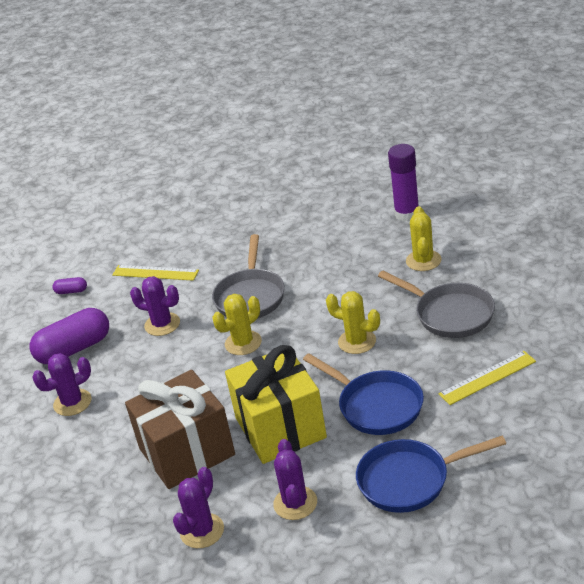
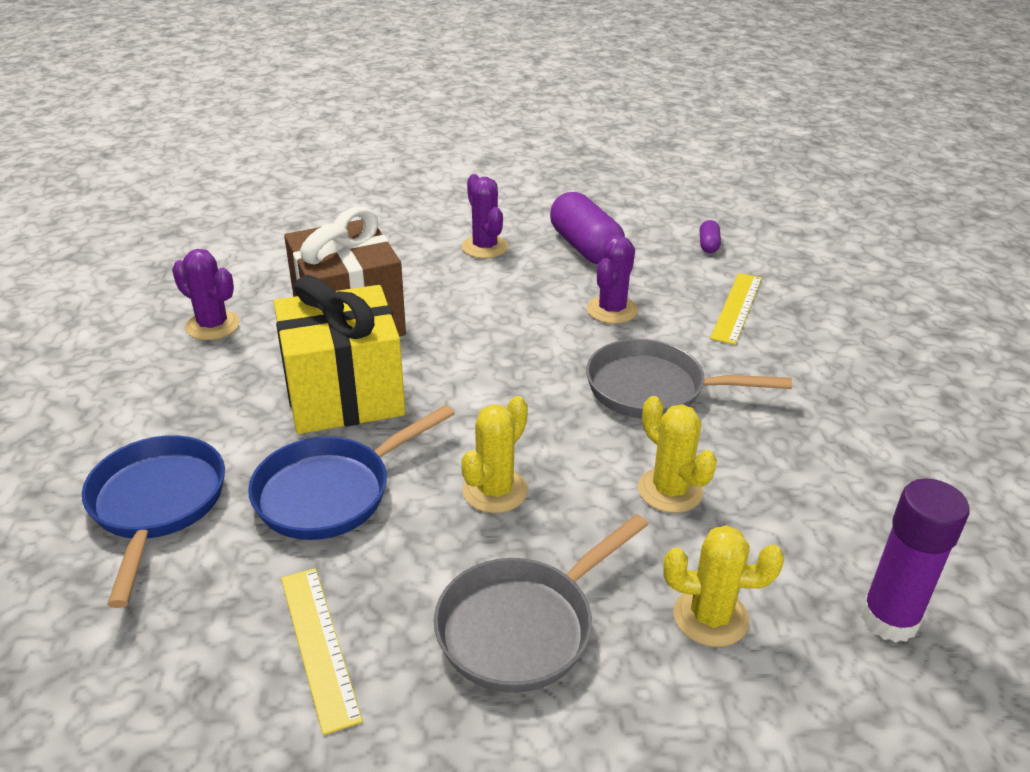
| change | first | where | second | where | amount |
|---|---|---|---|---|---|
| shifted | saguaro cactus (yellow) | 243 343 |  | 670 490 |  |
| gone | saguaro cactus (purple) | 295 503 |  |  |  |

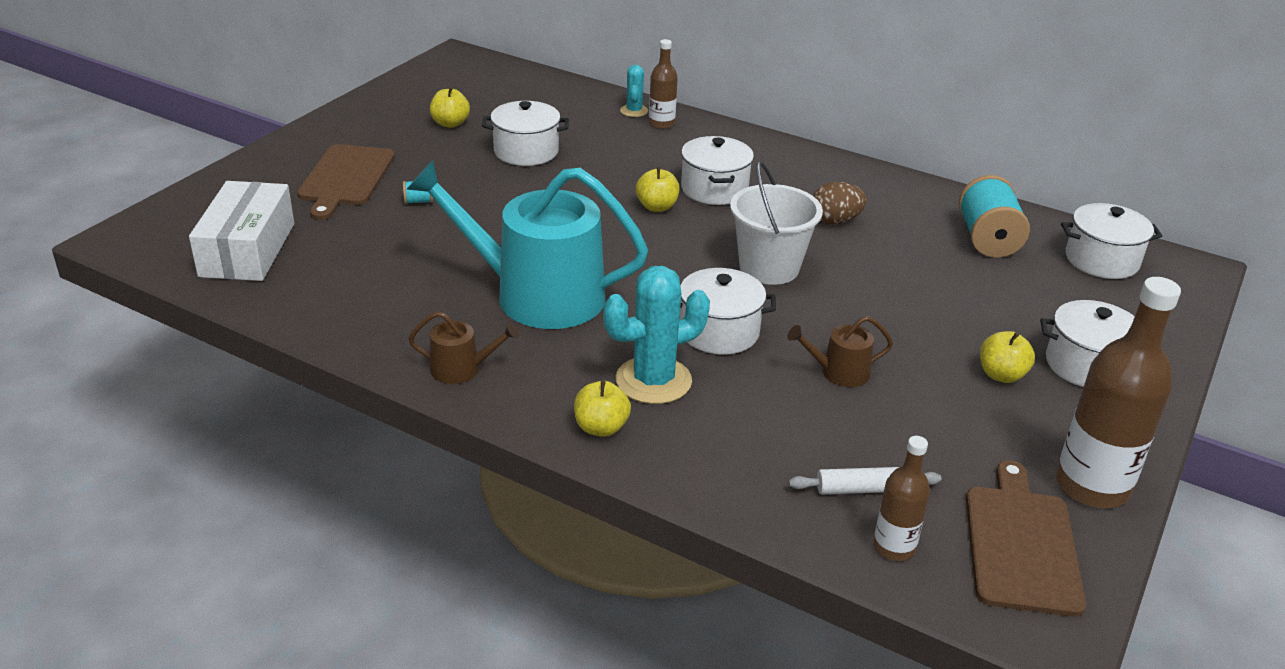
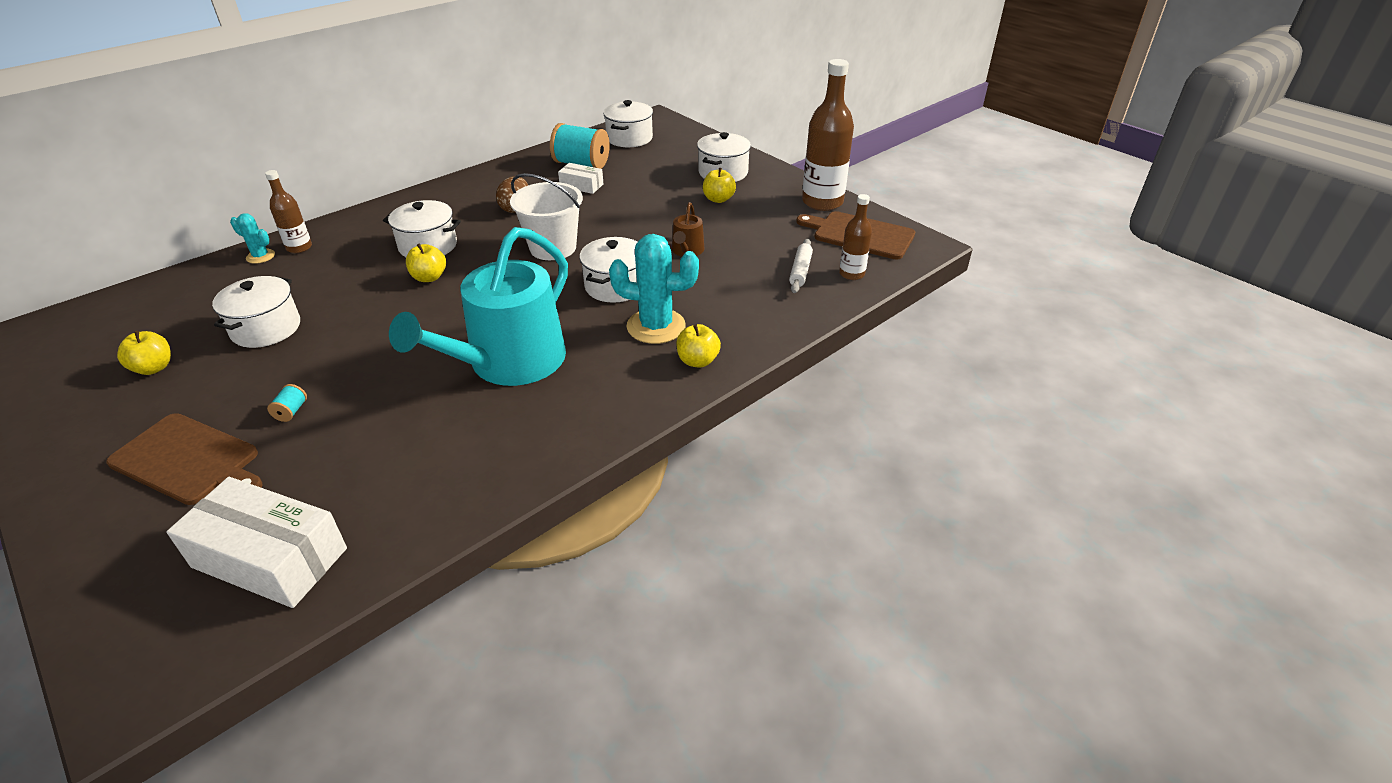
| change | first | where | second | where | amount |
|---|---|---|---|---|---|
| gone | watering can (brown) | 462 369 |  |  |  |
| rotated | saguaro cactus (aqua) | 653 381 |  | 656 326 | 75 degrees counterclockwise |
| new |  |  | parcel (white) | 581 185 |  |

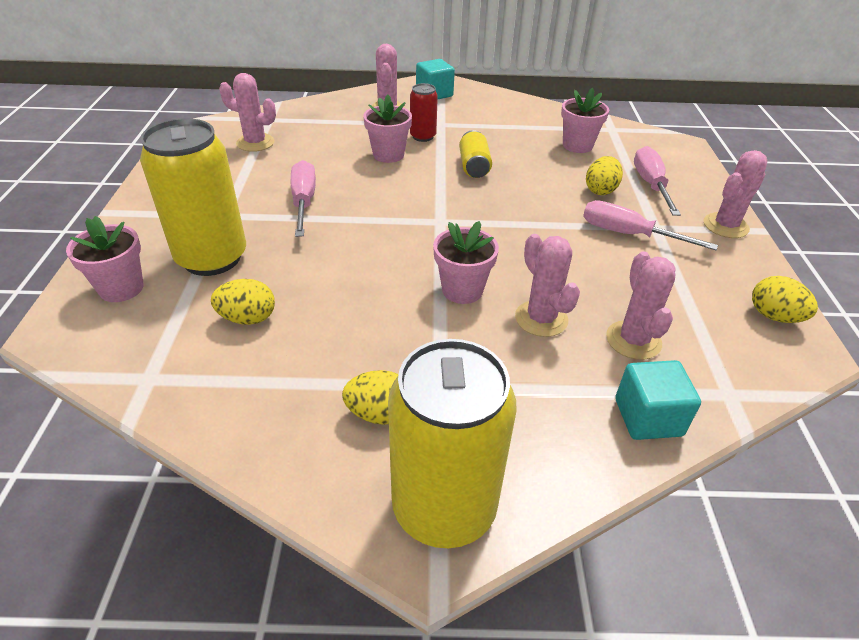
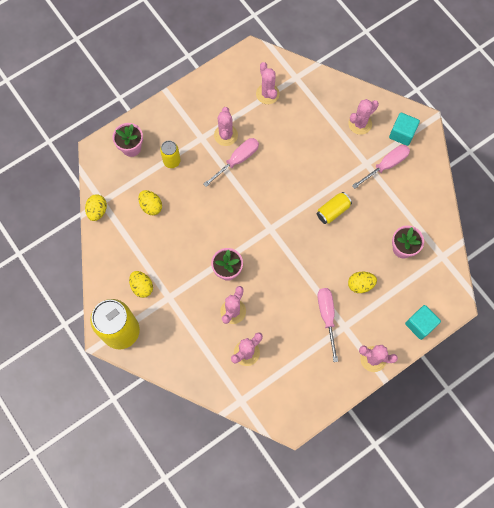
| change | first | where | second | where | amount |
|---|---|---|---|---|---|
| scaled | can (yellow) | 212 258 |  | 172 161 | x0.49 |
| gone | flower pot (pink) | 388 155 |  |  |  |
| gone | can (red) | 423 136 |  |  |  |
| shifted | block (aqua) | 648 417 |  | 420 324 |  |
| shifted | screwdriver (pink) | 650 185 |  | 386 165 |  |
| shifted | egg (yellow) | 774 316 |  | 97 211 |  |
| new |  |  | saguaro cactus (pink) | 225 135 |  |

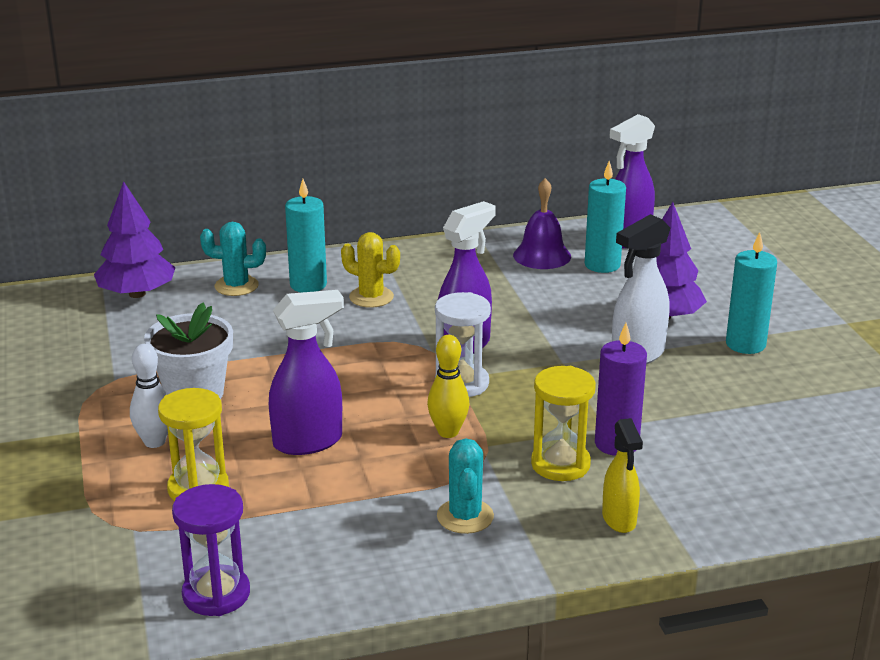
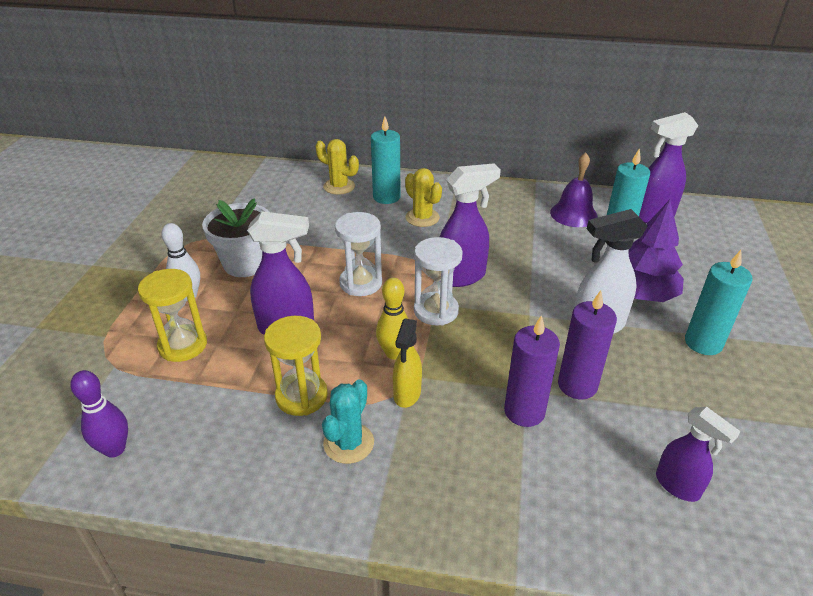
| change | first | where | second | where | amount |
|---|---|---|---|---|---|
| gone | tree (purple) | 137 294 |  |  |  |
| swapped | sandglass (purple) | 216 594 | bowling pin (purple) | 114 449 |  |
| repainted | saguaro cactus (aqua) | 236 286 | saguaro cactus (yellow) | 339 186 |  |
| shifted | sandglass (yellow) | 560 464 |  | 301 396 |  |
| shifted | spray bottle (yellow) | 619 520 |  | 407 394 |  |
| new |  |  | sandglass (white) | 361 283 |  |
| new |  |  | candle (purple) | 577 385 |  |
| new |  |  | spray bottle (purple) | 678 486 |  |

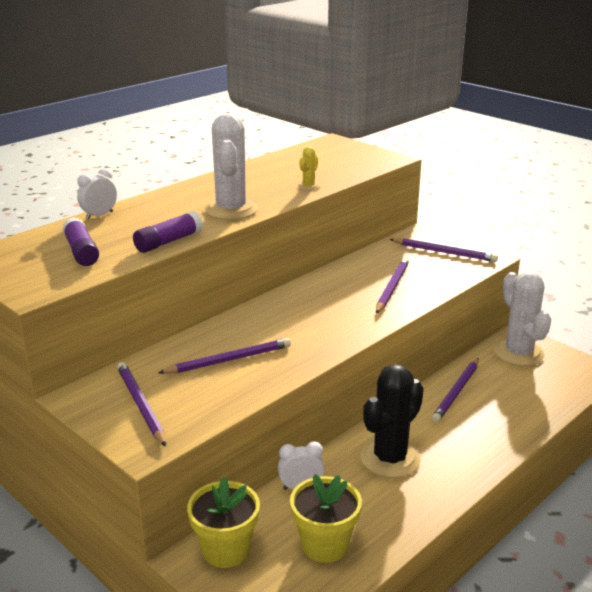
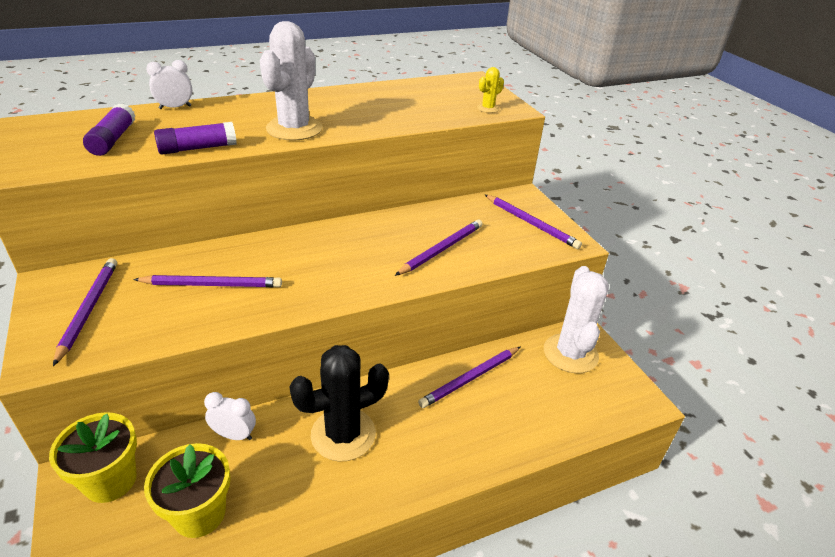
| change | first | where | second | where | amount |
|---|---|---|---|---|---|
| shifted | saguaro cactus (yellow) | 308 186 |  | 488 108 |  |

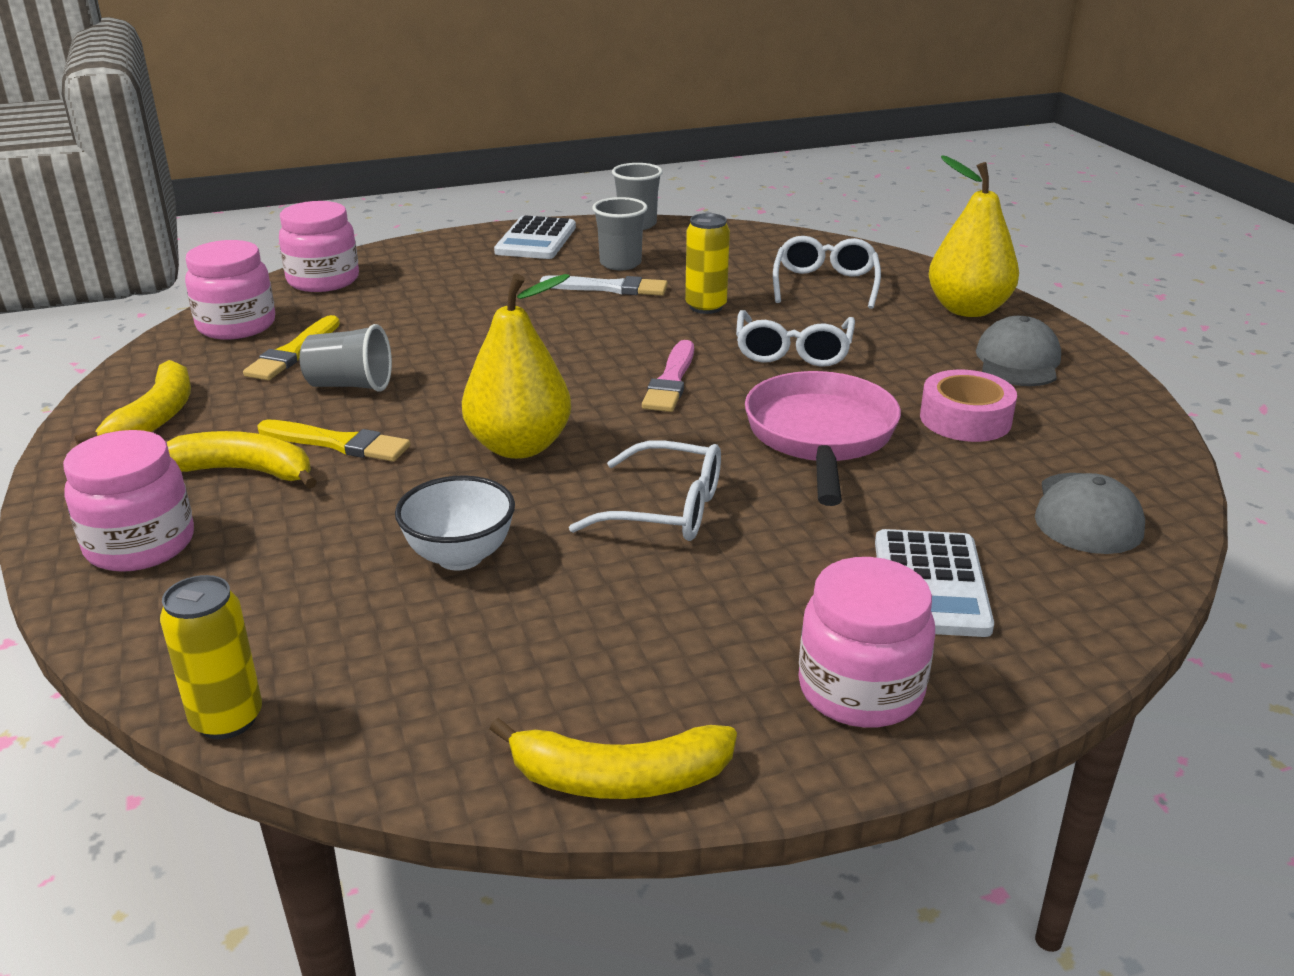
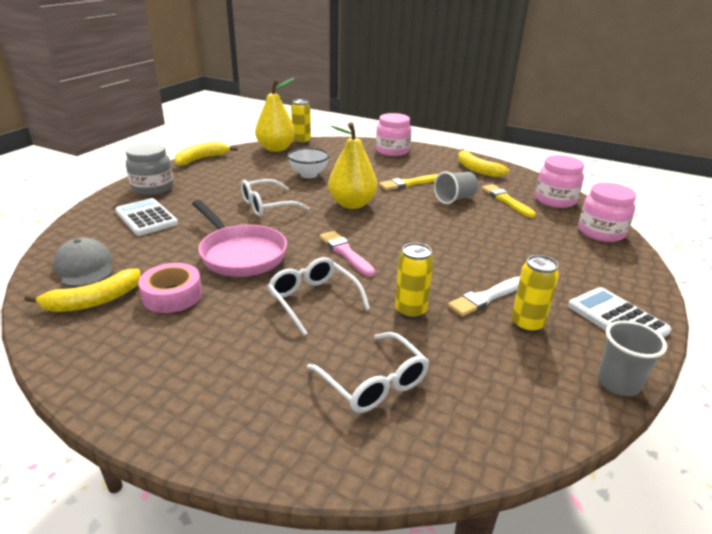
| change | first | where | second | where | amount |
|---|---|---|---|---|---|
| shifted | toy banana (yellow) | 245 471 |  | 93 301 |  |
| swapped | cup (grey) | 620 263 | can (yellow) | 527 324 |  |
| repainted | jam jar (pink) | 860 690 | jam jar (grey) | 153 188 |  |
| shifted | pear (yellow) | 967 309 |  | 276 149 |  |
| gone | baseball cap (grey) | 1018 361 |  |  |  |

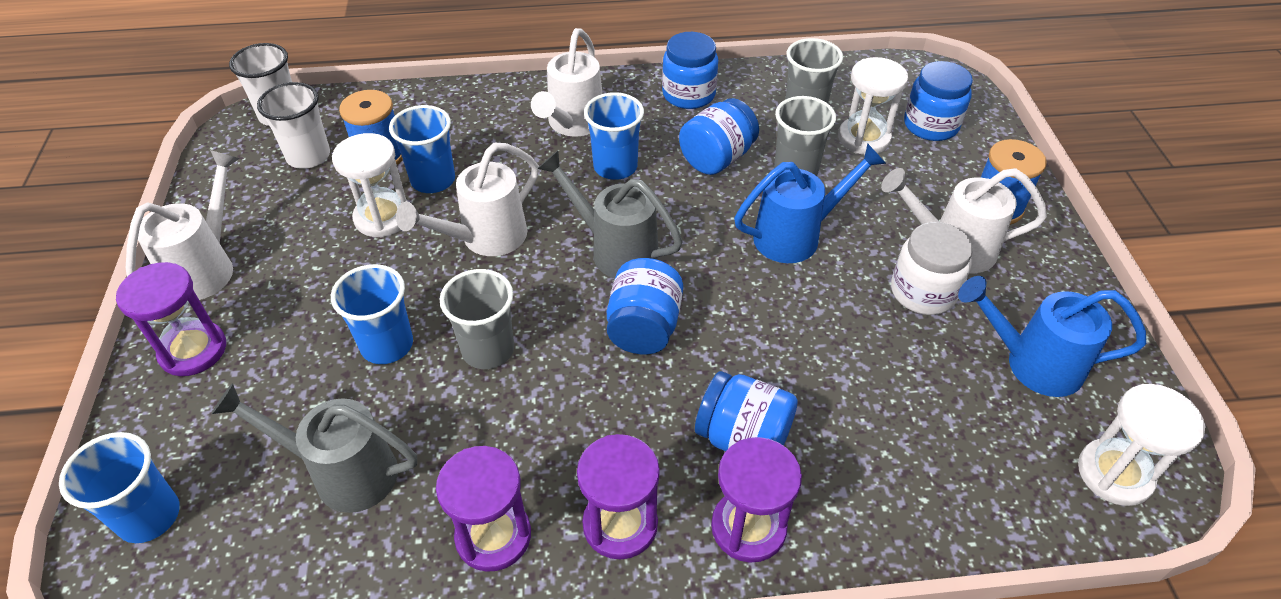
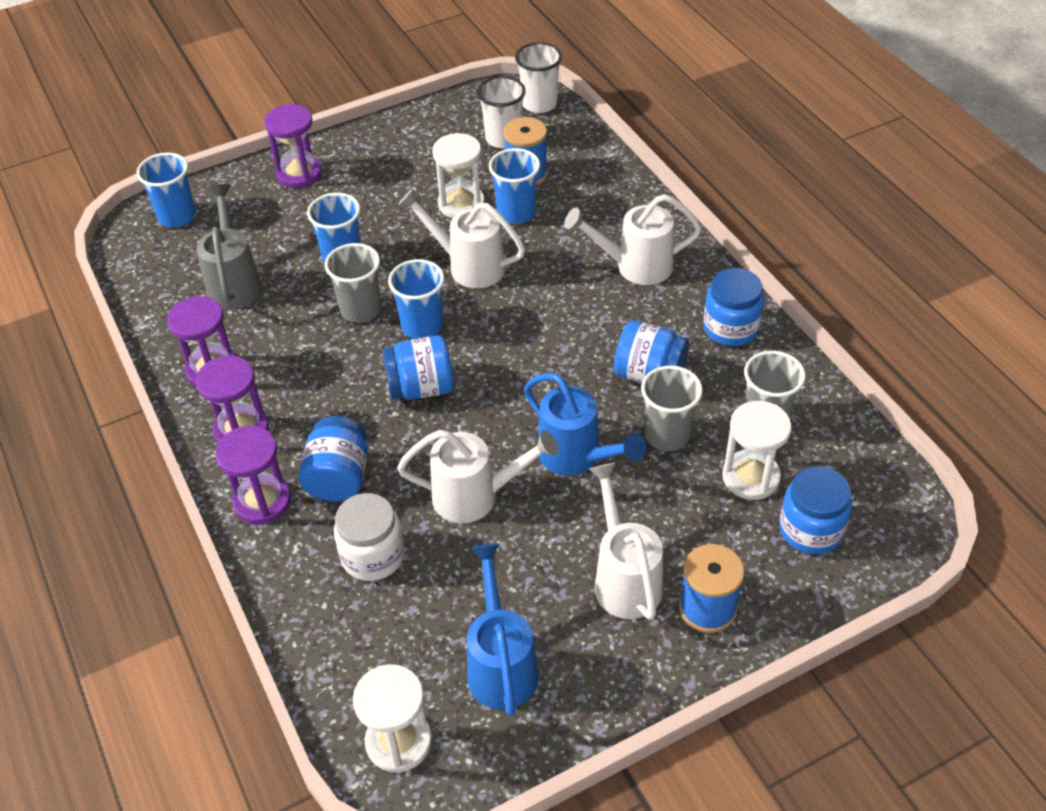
| change | first | where | second | where | amount |
|---|---|---|---|---|---|
| shifted | watering can (white) | 206 267 |  | 475 496 |  |
| gone | watering can (grey) | 616 250 |  |  |  |
| shifted | cup (blue) | 615 167 |  | 422 326 |  |
| shifted | jam jar (white) | 923 292 |  | 373 556 |  |

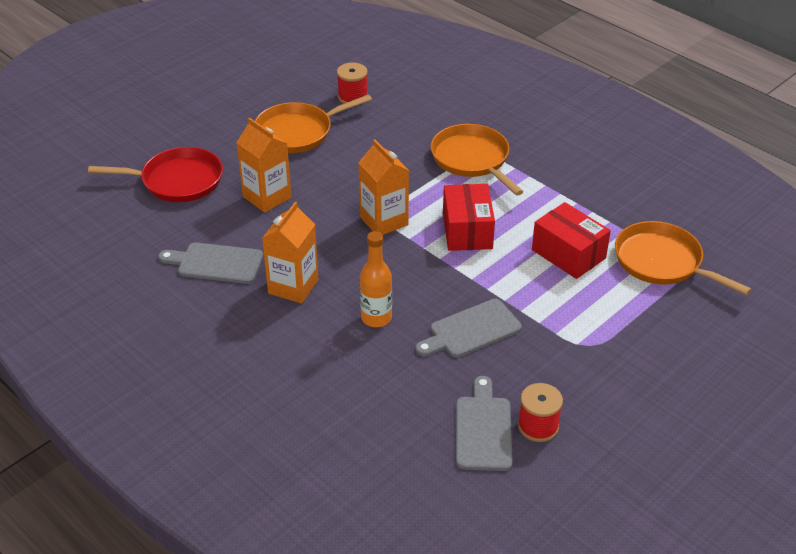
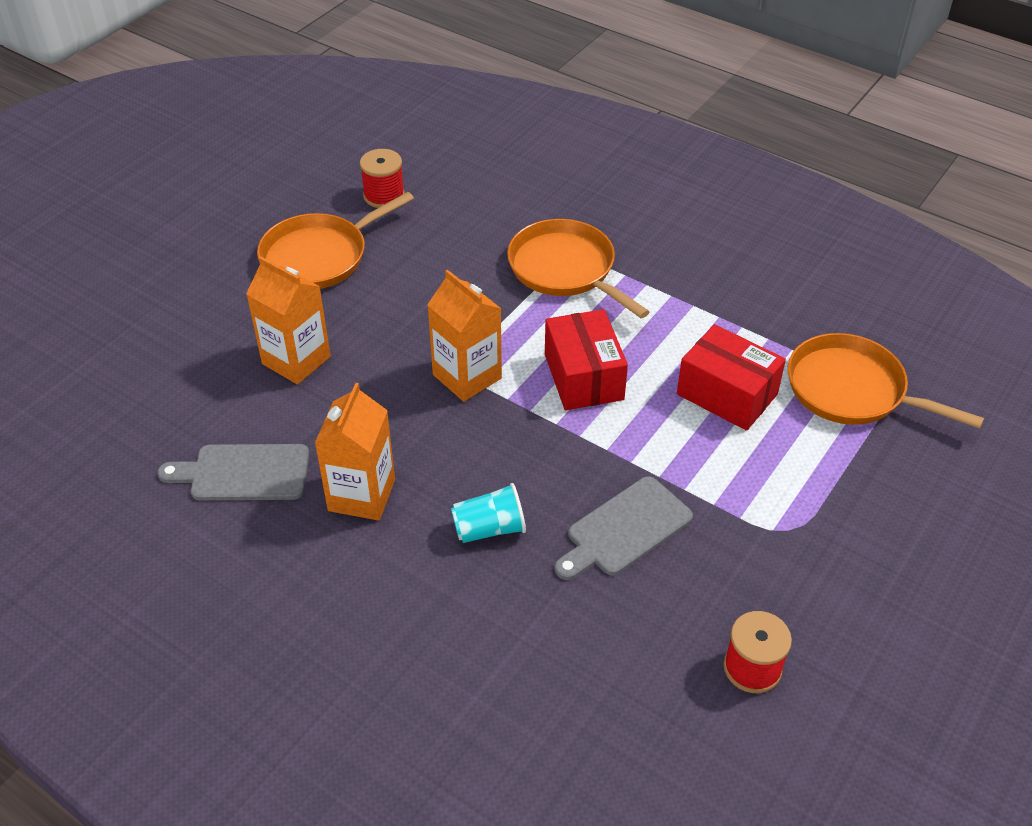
| change | first | where | second | where | amount |
|---|---|---|---|---|---|
| gone | pan (red) | 178 181 |  |  |  |
| swapped | bottle (orange) | 376 318 | cup (aqua) | 489 529 |  |
| gone | bread board (grey) | 483 429 |  |  |  |

